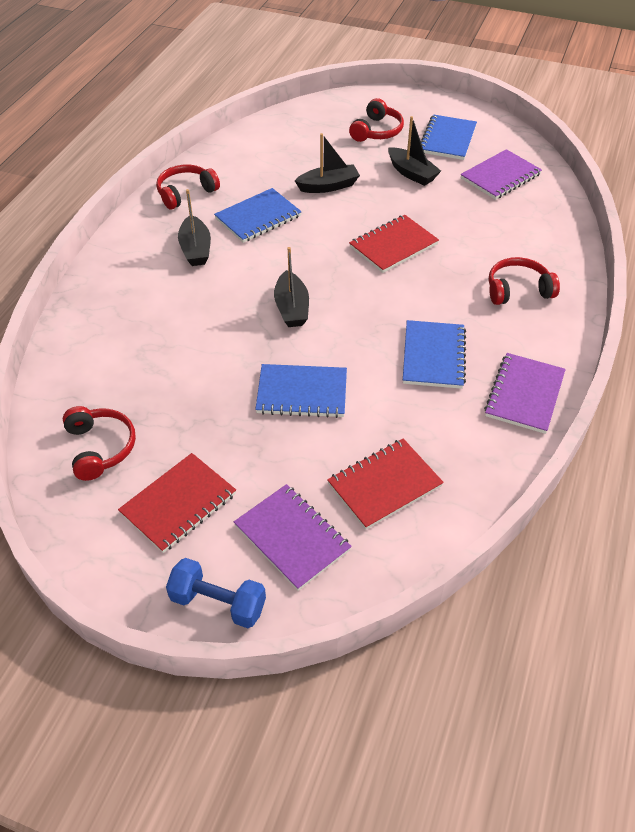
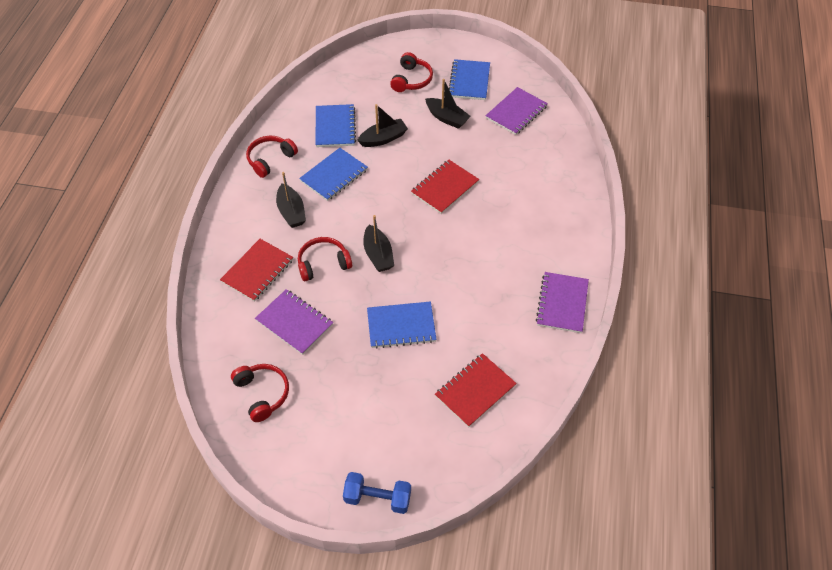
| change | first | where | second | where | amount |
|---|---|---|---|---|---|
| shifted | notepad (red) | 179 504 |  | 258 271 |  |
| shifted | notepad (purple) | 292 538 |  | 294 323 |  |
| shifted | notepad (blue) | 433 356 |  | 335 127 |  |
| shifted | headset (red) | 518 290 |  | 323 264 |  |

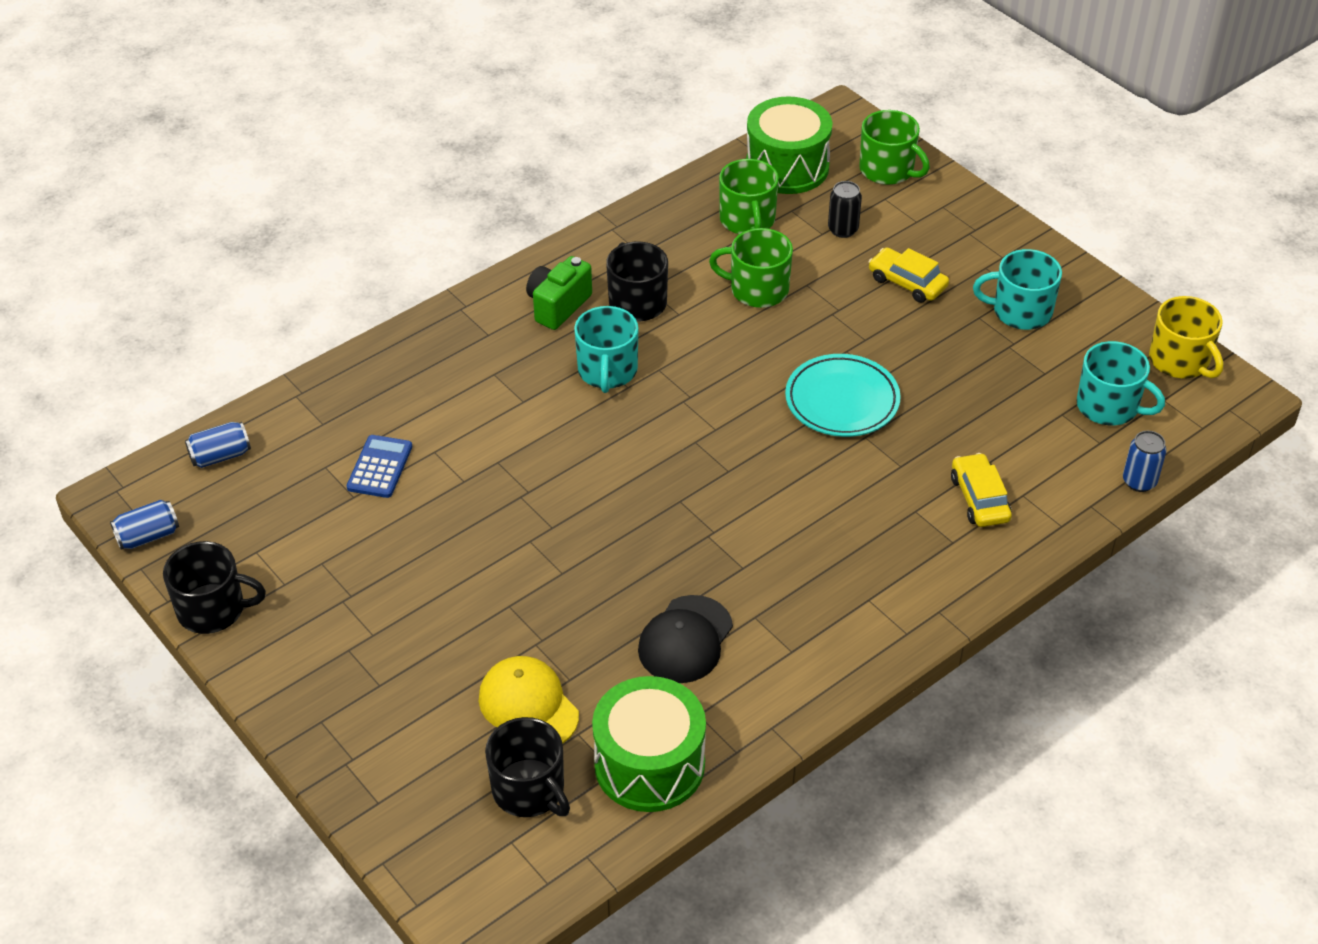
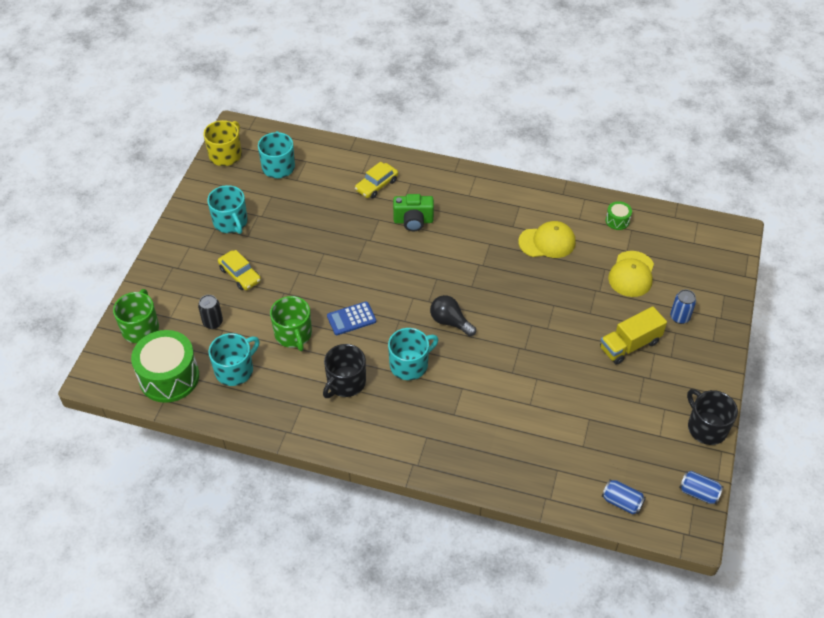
| change | first | where | second | where | amount |
|---|---|---|---|---|---|
| shifted | calculator (blue) | 380 467 |  | 351 319 |  |
| gone | coffee mug (jet-black) | 529 790 |  |  |  |
| shifted | compact camera (emerald) | 558 306 |  | 413 221 |  |
| scaled | drum (emerald) | 649 764 |  | 617 221 | x0.45 |
| repainted | baseball cap (jet-black) | 685 640 | baseball cap (yellow) | 547 242 |  |
| repainted | coffee mug (emerald) | 747 220 | coffee mug (aqua) | 235 370 |  |
| gone | dinner plate (aqua) | 842 401 |  |  |  |
| rotated | car (yellow) | 907 282 |  | 240 275 | 45 degrees counterclockwise |
| shifted | can (blue) | 1139 481 |  | 679 317 |  |
| new |  |  | lightbulb (jet-black) | 450 322 |  |
| new |  |  | lorry (yellow) | 629 345 |  |

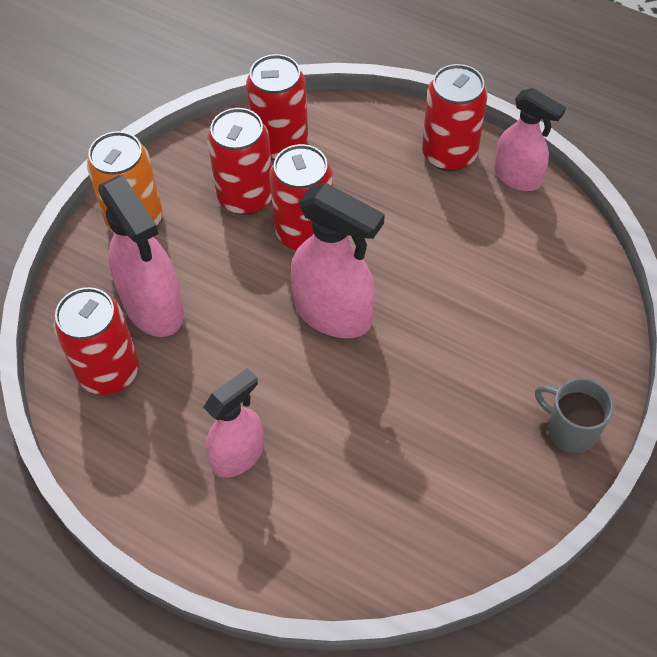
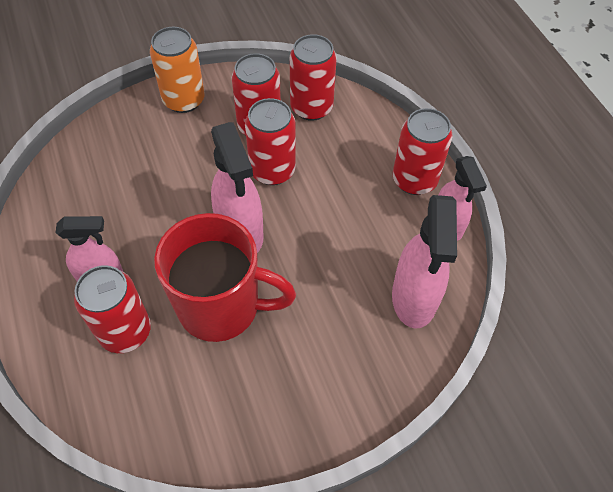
| change | first | where | second | where | amount |
|---|---|---|---|---|---|
| shifted | can (red) | 109 371 |  | 125 331 |  |
| shifted | spray bottle (pink) | 154 307 |  | 414 298 |  |
| gone | coffee mug (grey) | 570 430 |  |  |  |
| new |  |  | coffee mug (red) | 221 307 |  |

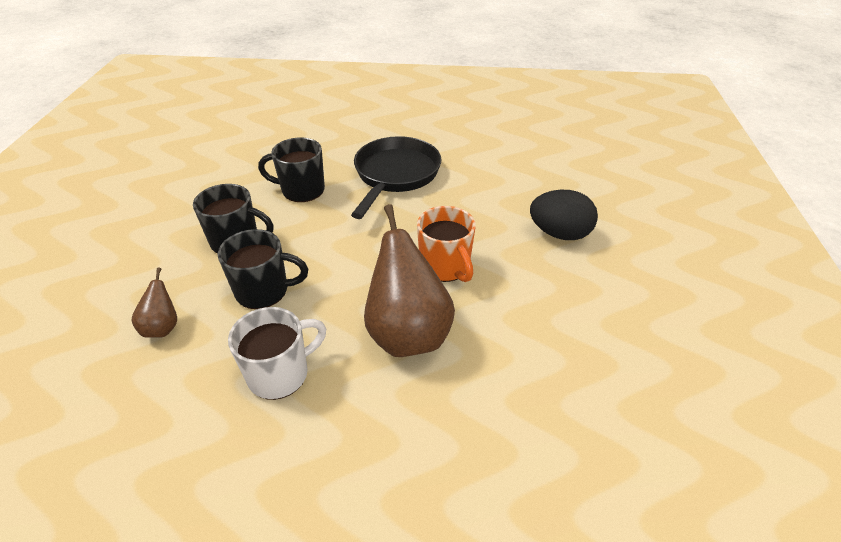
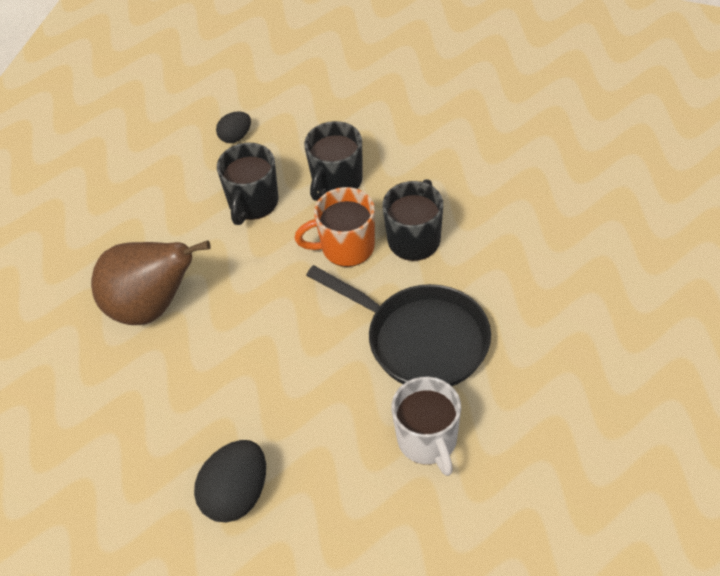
| change | first | where | second | where | amount |
|---|---|---|---|---|---|
| swapped | pear (brown) | 162 328 | egg (jet-black) | 235 137 |  |
| shifted | coffee mug (white) | 280 374 |  | 428 441 |  |
| shifted | coffee mug (orange) | 445 267 |  | 346 247 |  |

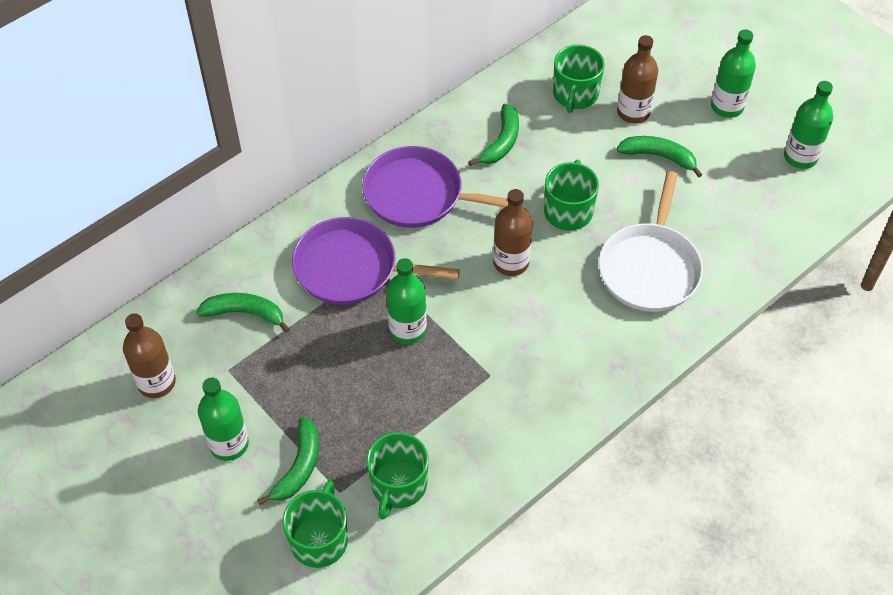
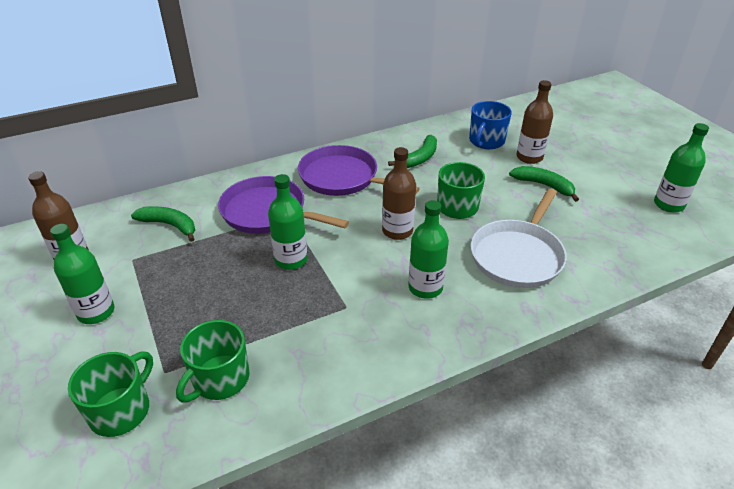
| change | first | where | second | where | amount |
|---|---|---|---|---|---|
| gone | toy banana (emerald) | 299 467 |  |  |  |
| repainted | coffee mug (emerald) | 575 94 | coffee mug (blue) | 486 141 |  |
| shifted | bottle (emerald) | 727 107 |  | 425 287 |  |

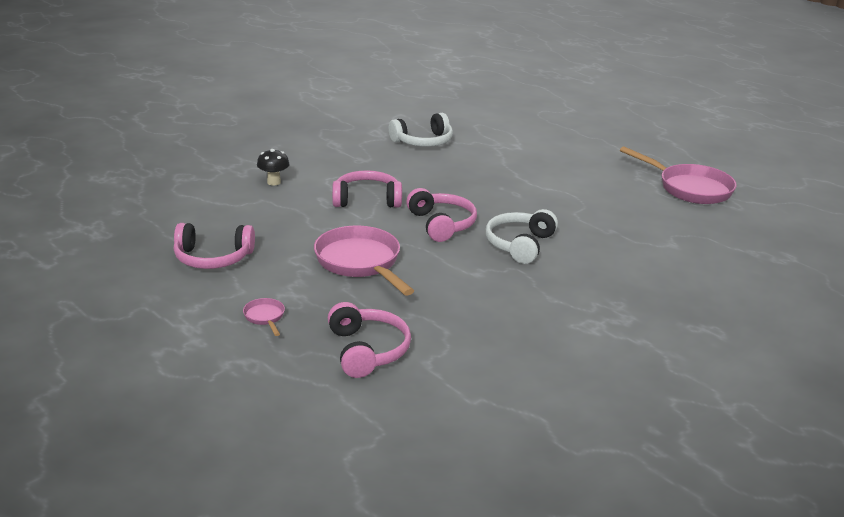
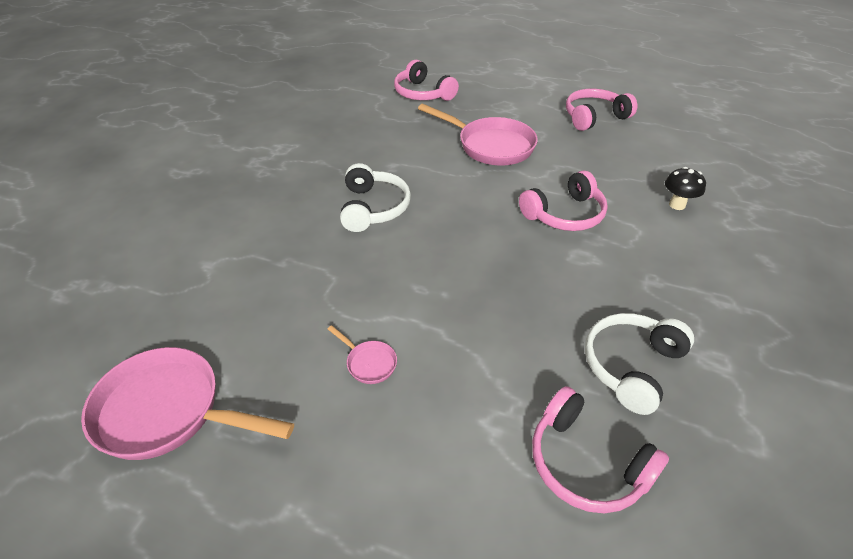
| change | first | where | second | where | amount |
|---|---|---|---|---|---|
| shifted | pan (pink) | 265 317 |  | 369 363 |  |
| shifted | headset (pink) | 441 224 |  | 586 463 |  |

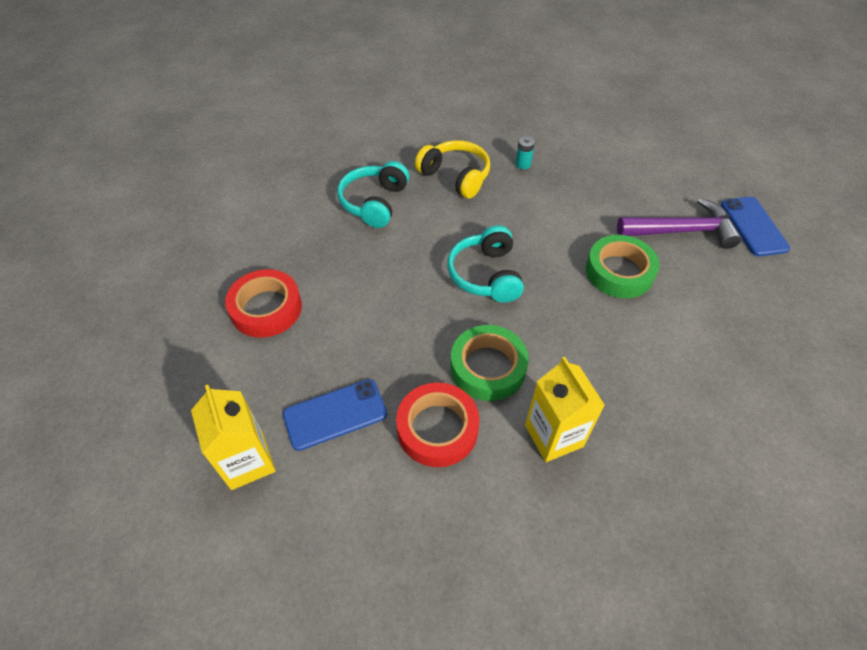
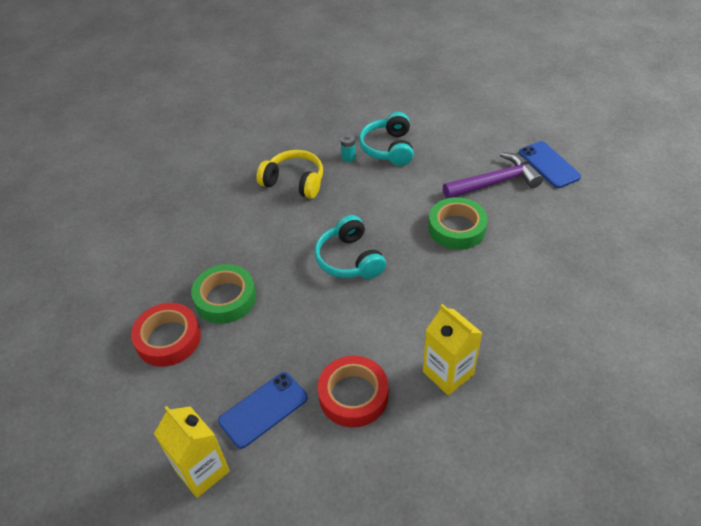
| change | first | where | second | where | amount |
|---|---|---|---|---|---|
| shifted | headset (aqua) | 374 203 |  | 388 148 |  |
| shifted | roll of tape (emerald) | 488 367 |  | 225 298 |  |

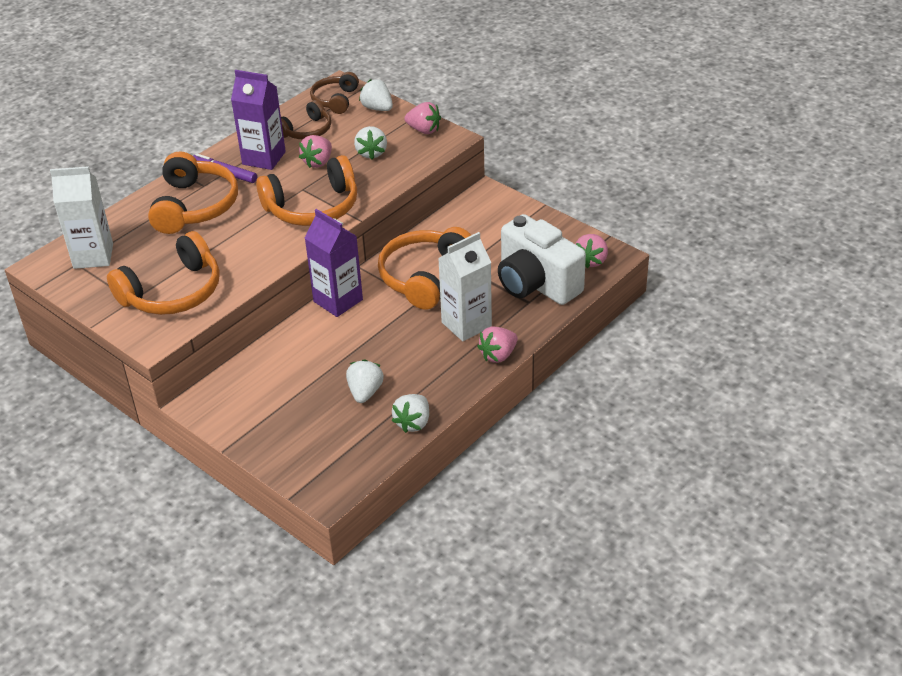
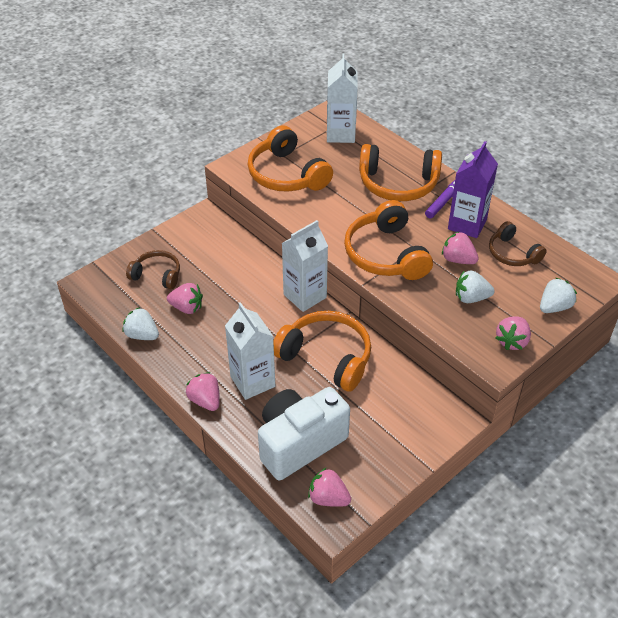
| change | first | where | second | where | amount |
|---|---|---|---|---|---|
| repainted | juice carton (purple) | 338 300 | juice carton (white) | 305 296 |  |
| shifted | headset (brown) | 335 100 |  | 157 275 |  |
| repainted | toy strawberry (white) | 365 392 | toy strawberry (pink) | 187 308 |  |

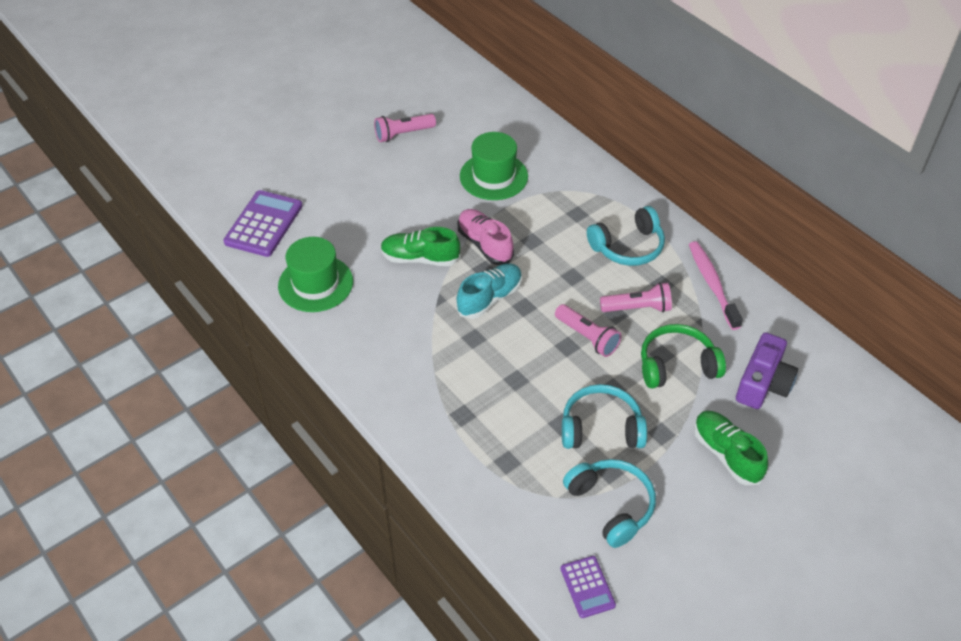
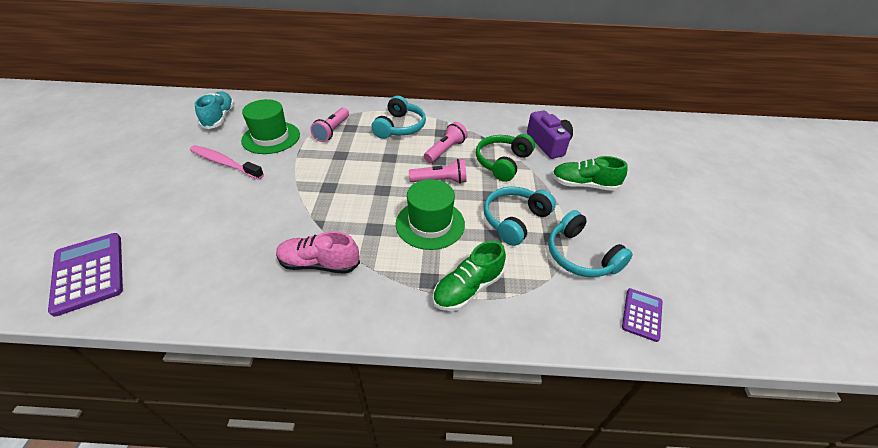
| change | first | where | second | where | amount |
|---|---|---|---|---|---|
| shifted | tall hat (emerald) | 315 283 |  | 430 224 |  |
| shifted | torch (pink) | 403 134 |  | 332 131 |  |
| shifted | sneaker (emerald) | 420 258 |  | 468 288 |  |
| shifted | sneaker (aqua) | 489 298 |  | 219 118 |  |
| shifted | sneaker (pink) | 485 244 |  | 319 264 |  |
| rotated | calculator (purple) | 587 587 |  | 641 314 | 90 degrees counterclockwise |
| rotated | headset (aqua) | 611 505 |  | 580 256 | 135 degrees counterclockwise |
| shifted | toothbrush (pink) | 712 284 |  | 225 163 |  |

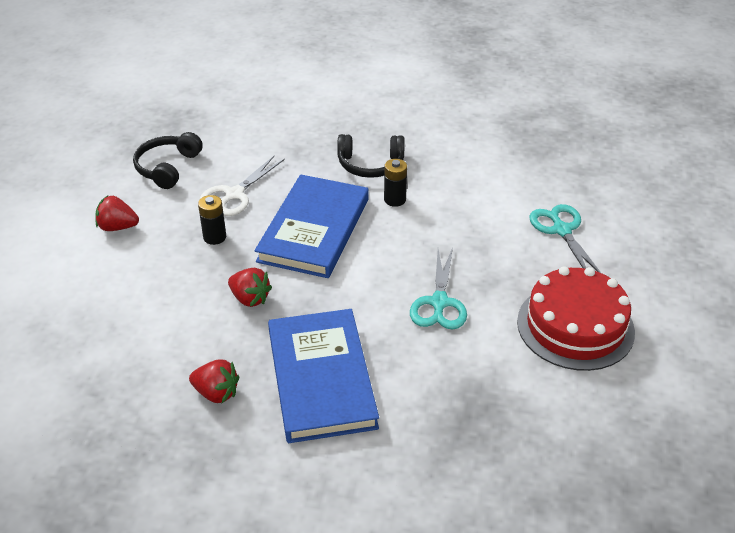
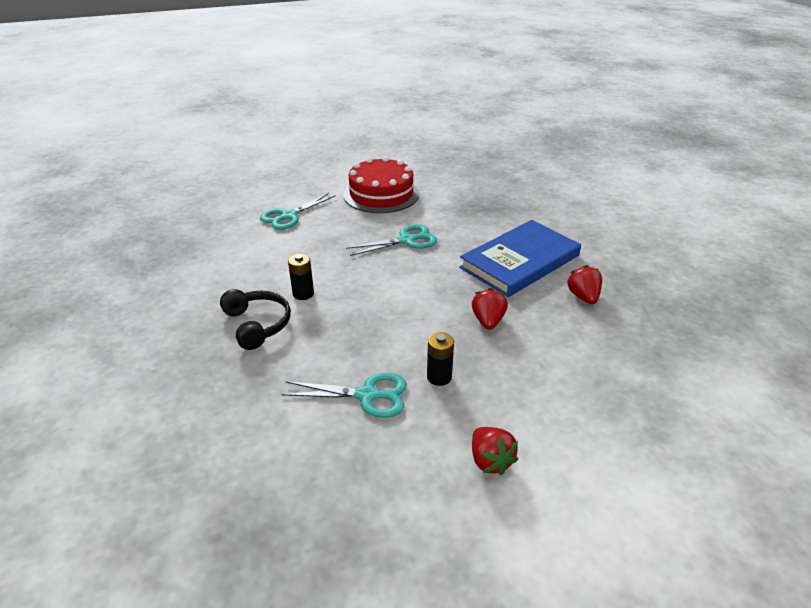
| change | first | where | second | where | amount |
|---|---|---|---|---|---|
| gone | headset (jet-black) | 167 167 |  |  |  |
| repainted | pair of scissors (white) | 234 194 | pair of scissors (aqua) | 367 395 |  |
| gone | hardcover (blue) | 314 230 |  |  |  |

